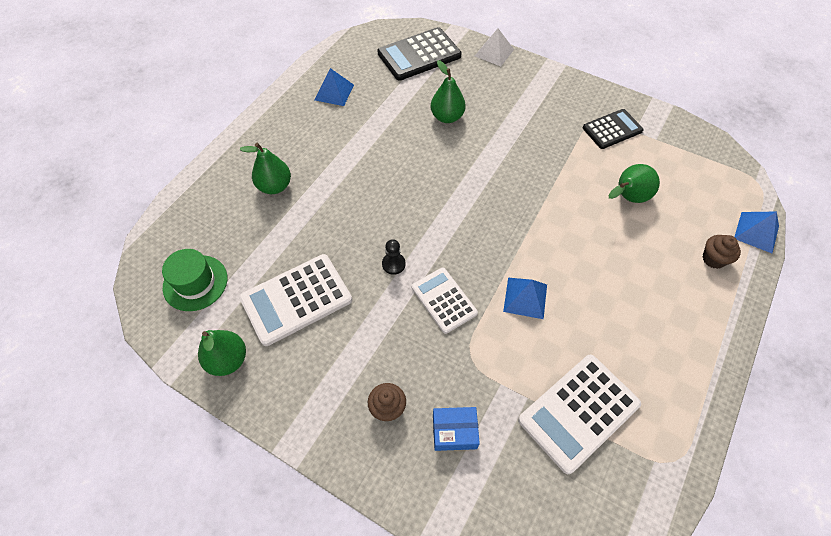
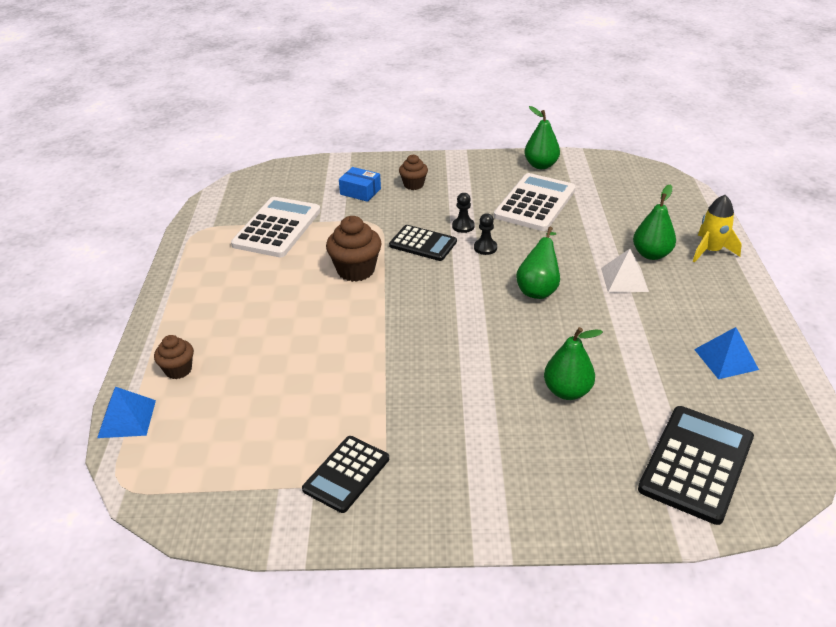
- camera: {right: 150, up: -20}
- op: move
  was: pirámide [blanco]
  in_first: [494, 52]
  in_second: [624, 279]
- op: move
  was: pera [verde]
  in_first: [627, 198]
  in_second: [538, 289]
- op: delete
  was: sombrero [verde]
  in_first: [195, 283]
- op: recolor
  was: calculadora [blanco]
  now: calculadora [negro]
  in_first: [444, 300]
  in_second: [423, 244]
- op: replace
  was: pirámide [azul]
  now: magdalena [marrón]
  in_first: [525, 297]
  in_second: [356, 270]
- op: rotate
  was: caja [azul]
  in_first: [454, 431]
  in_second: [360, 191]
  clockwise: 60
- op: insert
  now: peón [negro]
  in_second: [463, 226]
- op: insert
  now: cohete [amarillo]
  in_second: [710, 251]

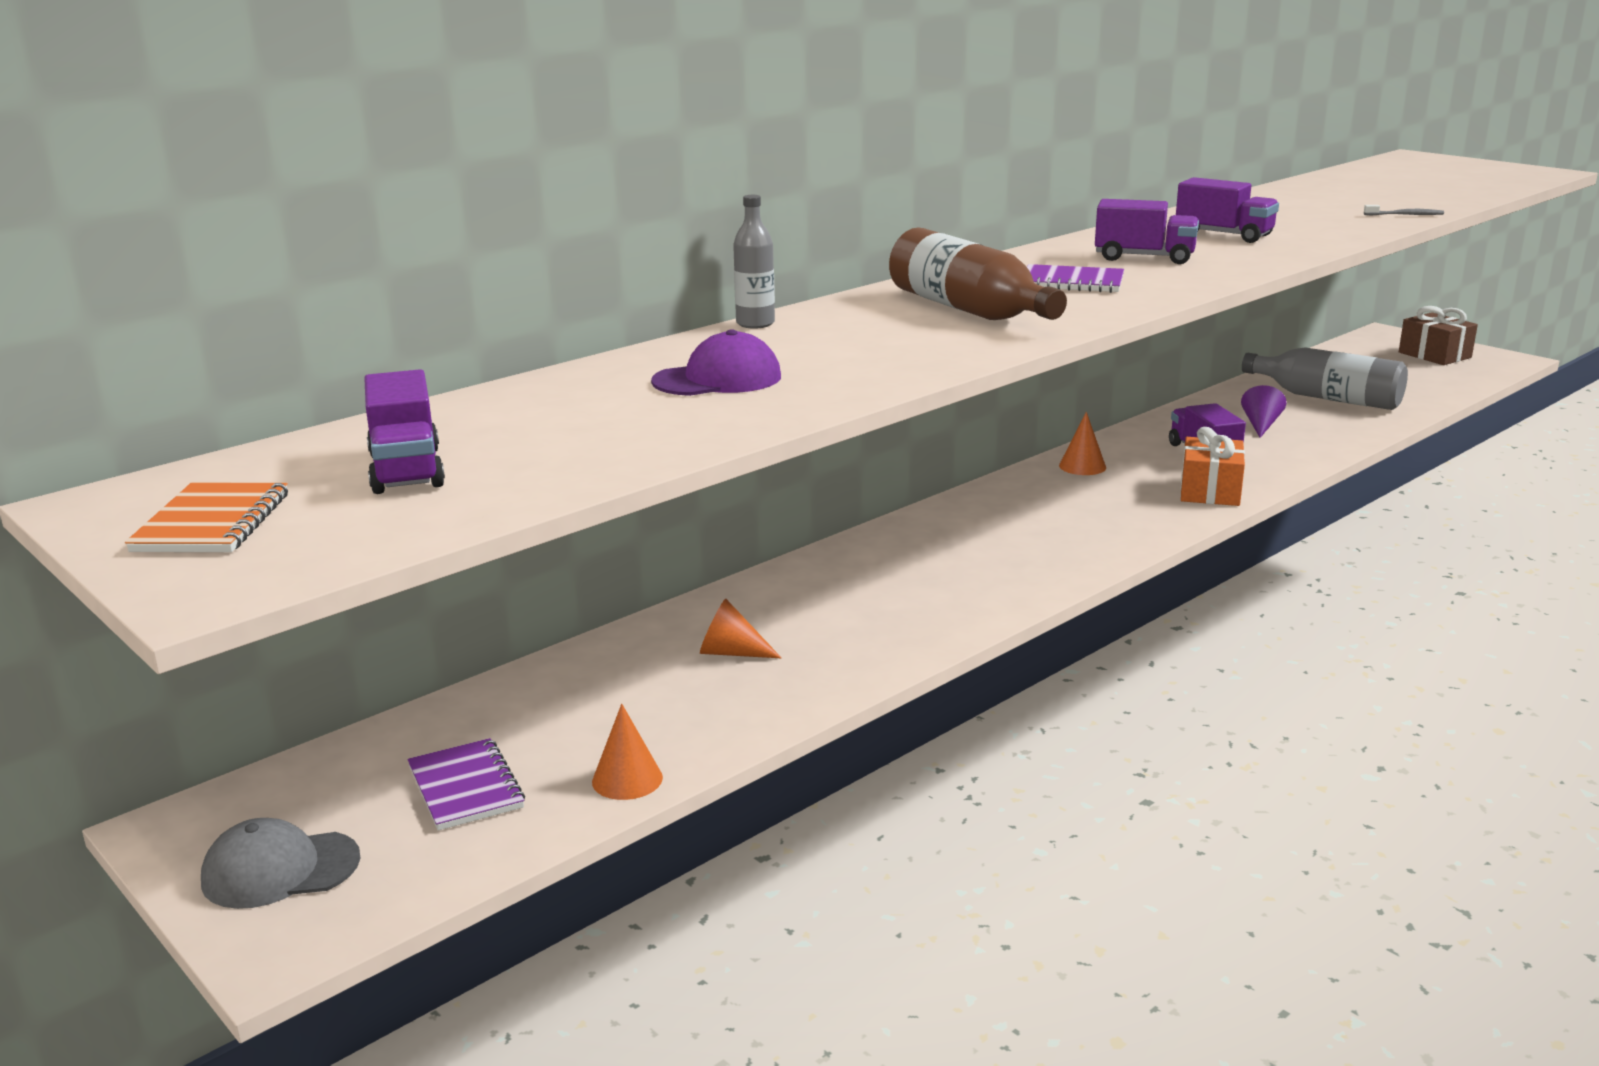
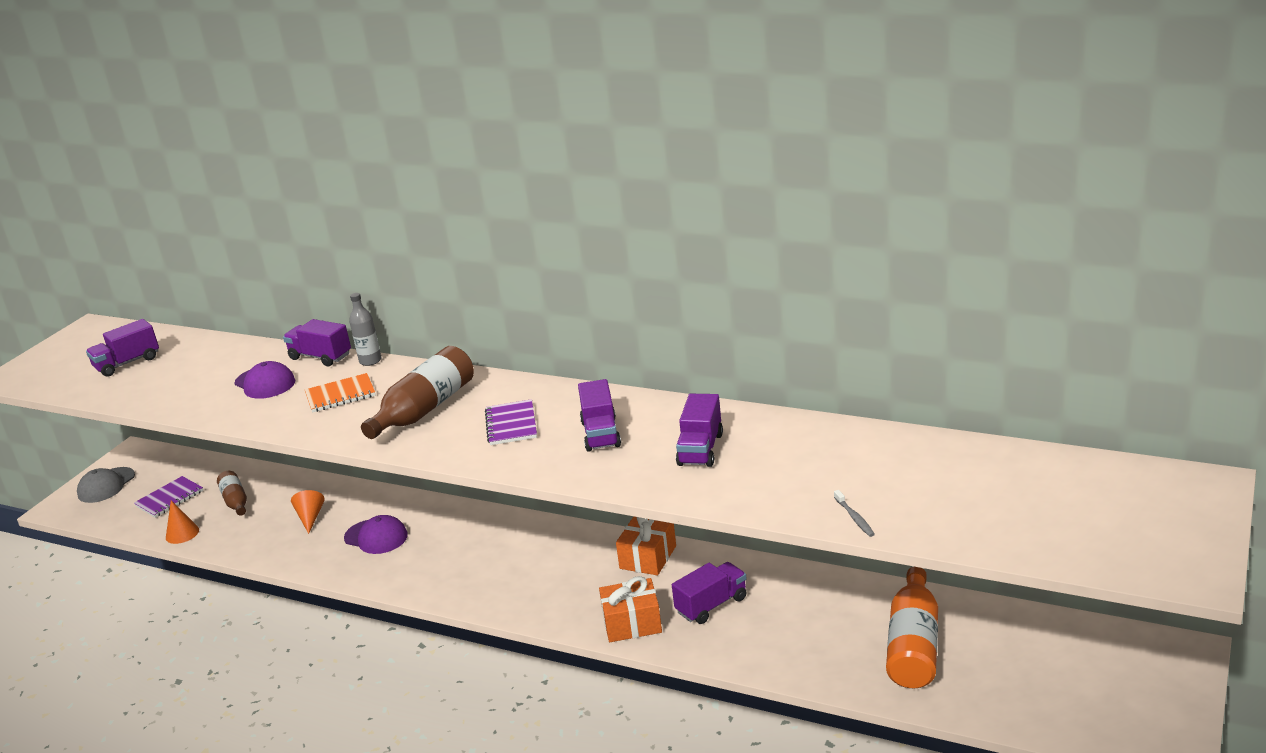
- camera: {right: 70, up: 5}
- op: delete
  was: regalo [marrón]
  in_first: [1434, 355]
- op: recolor
  was: botella [gris]
  now: botella [naranja]
  in_first: [1327, 398]
  in_second: [913, 645]
- op: delete
  was: cono [morado]
  in_first: [1260, 425]
- op: replace
  was: cono [naranja]
  now: regalo [naranja]
  in_first: [1082, 466]
  in_second: [648, 557]
- op: move
  was: cuaderno [naranja]
  in_first: [212, 522]
  in_second: [340, 395]
- op: rotate
  was: gorra [gris]
  in_first: [280, 870]
  in_second: [106, 485]
  clockwise: -120
- op: insert
  now: camión [morado]
  in_second: [320, 357]
- op: insert
  now: botella [marrón]
  in_second: [235, 501]
- op: insert
  now: gorra [morado]
  in_second: [376, 537]

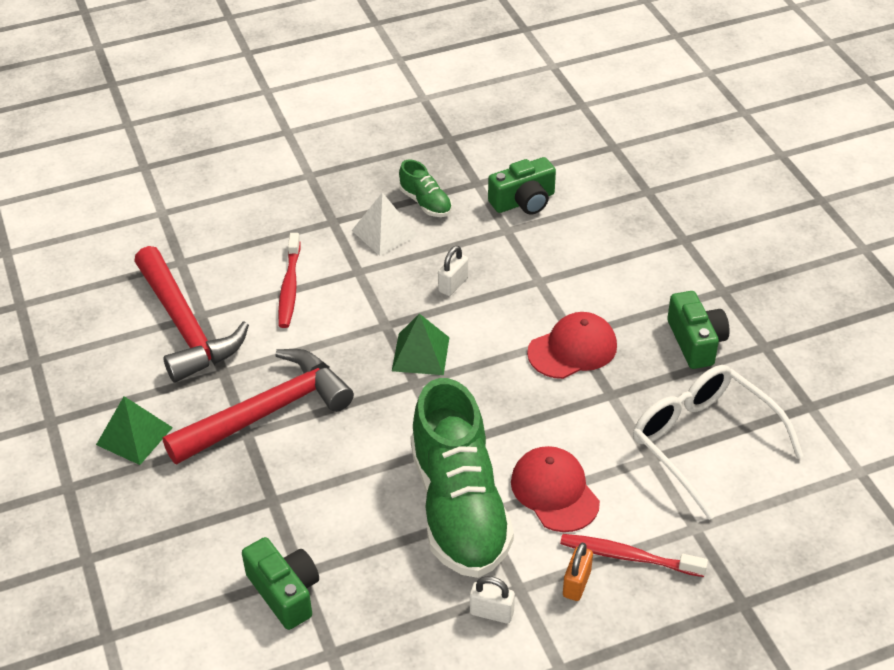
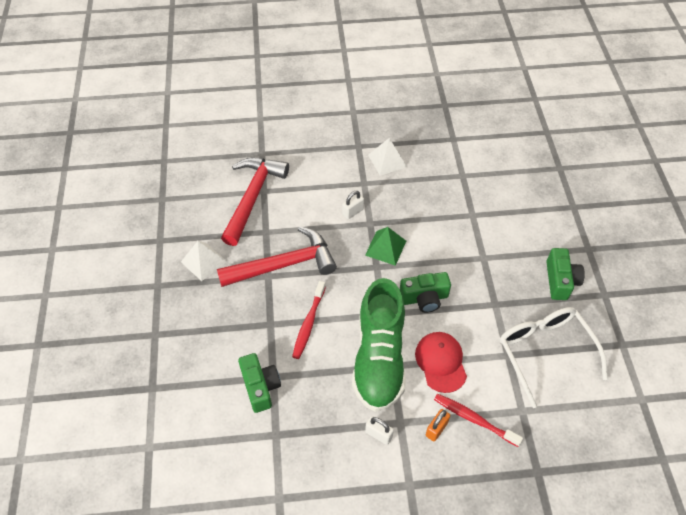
- camera: {right: 15, up: 10}
- op: move
  was: cámara [verde]
  in_first: [523, 201]
  in_second: [424, 298]
- op: delete
  was: zapato [verde]
  in_first: [425, 203]
- op: move
  was: cepillo de dientes [rojo]
  in_first: [289, 287]
  in_second: [308, 323]
- op: rotate
  was: martillo [rojo]
  in_first: [186, 327]
  in_second: [253, 197]
  clockwise: -150
- op: move
  was: candado [blanco]
  in_first: [453, 285]
  in_second: [352, 212]
- op: delete
  was: gorra [rojo]
  in_first: [572, 349]
- op: recolor
  was: pirámide [verde]
  now: pirámide [blanco]
  in_first: [134, 436]
  in_second: [204, 261]

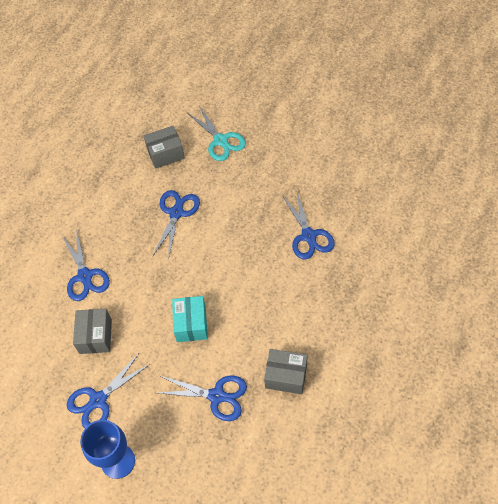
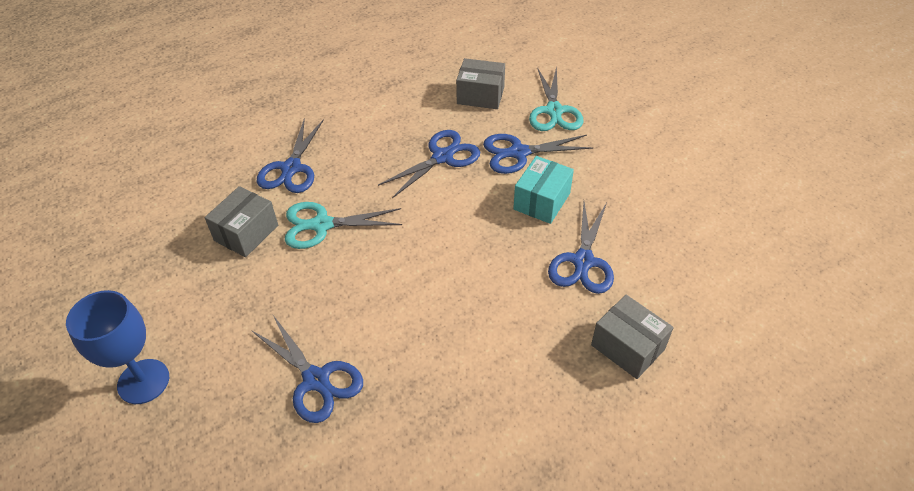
- camera: {right: 30, up: -10}
- op: move
  was: caja [turquesa]
  in_first: [191, 324]
  in_second: [541, 201]
- op: move
  was: caja [gris]
  in_first: [286, 376]
  in_second: [628, 347]
- op: move
  was: tijeras [azul]
  in_first: [98, 400]
  in_second: [518, 153]
- op: insert
  now: tijeras [turquesa]
  in_second: [322, 225]

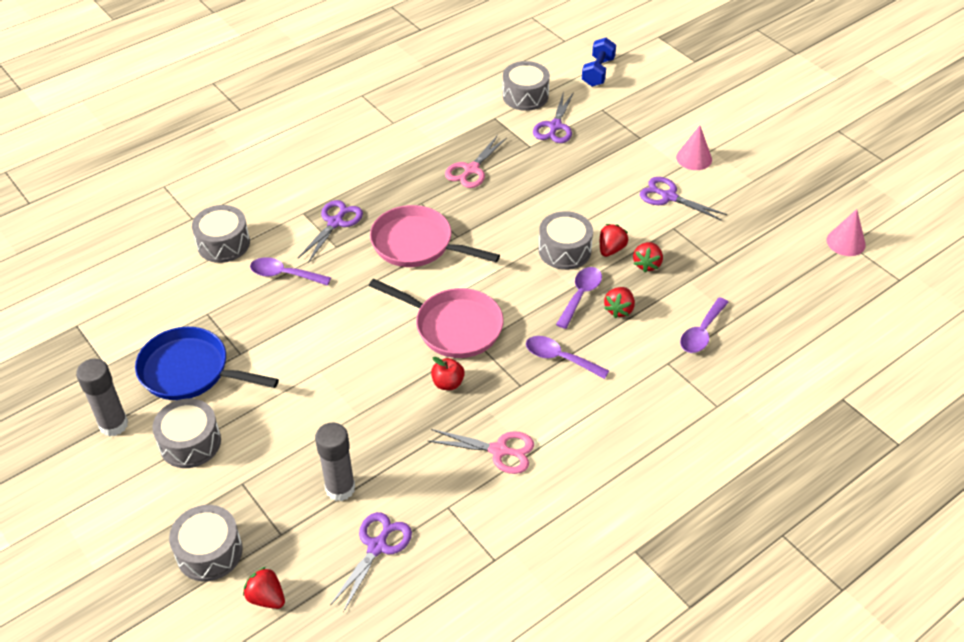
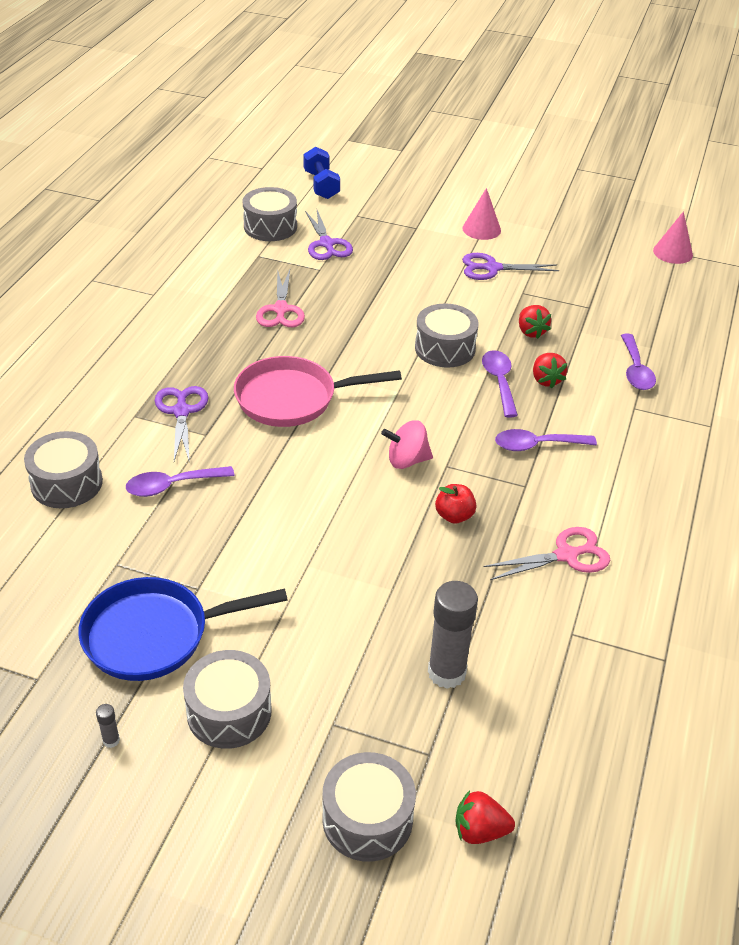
- camera: {right: -35, up: -5}
- op: delete
  was: fresa [rojo]
  in_first: [611, 249]
- op: replace
  was: sartén [rosa]
  now: peonza [rosa]
  in_first: [453, 327]
  in_second: [407, 460]
- op: resize
  was: barra de pegamento [gris]
  in_first: [113, 425]
  in_second: [111, 740]
  ratio: 0.41
- op: delete
  was: tijeras [morado]
  in_first: [377, 546]

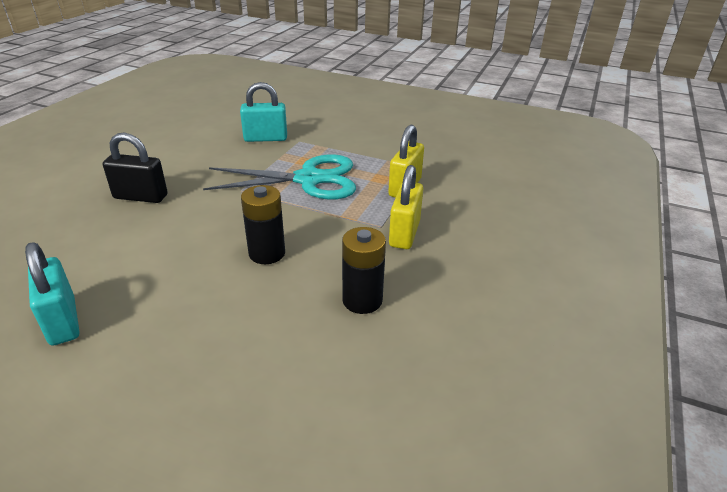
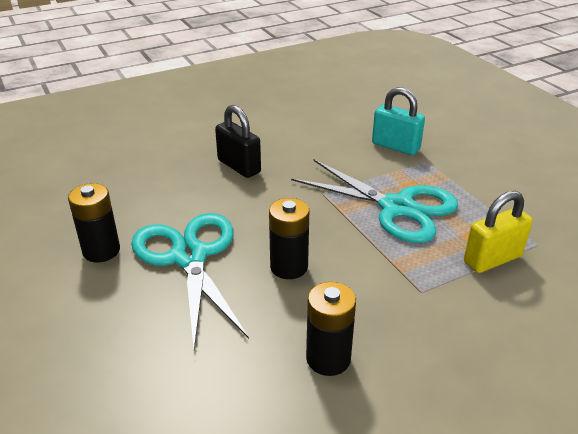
- camera: {right: 40, up: 0}
- op: delete
  was: candado [amarillo]
  in_first: [404, 233]
- op: replace
  was: candado [turquesa]
  now: pila [negro]
  in_first: [62, 321]
  in_second: [101, 251]
- op: insert
  now: tijeras [turquesa]
  in_second: [189, 257]

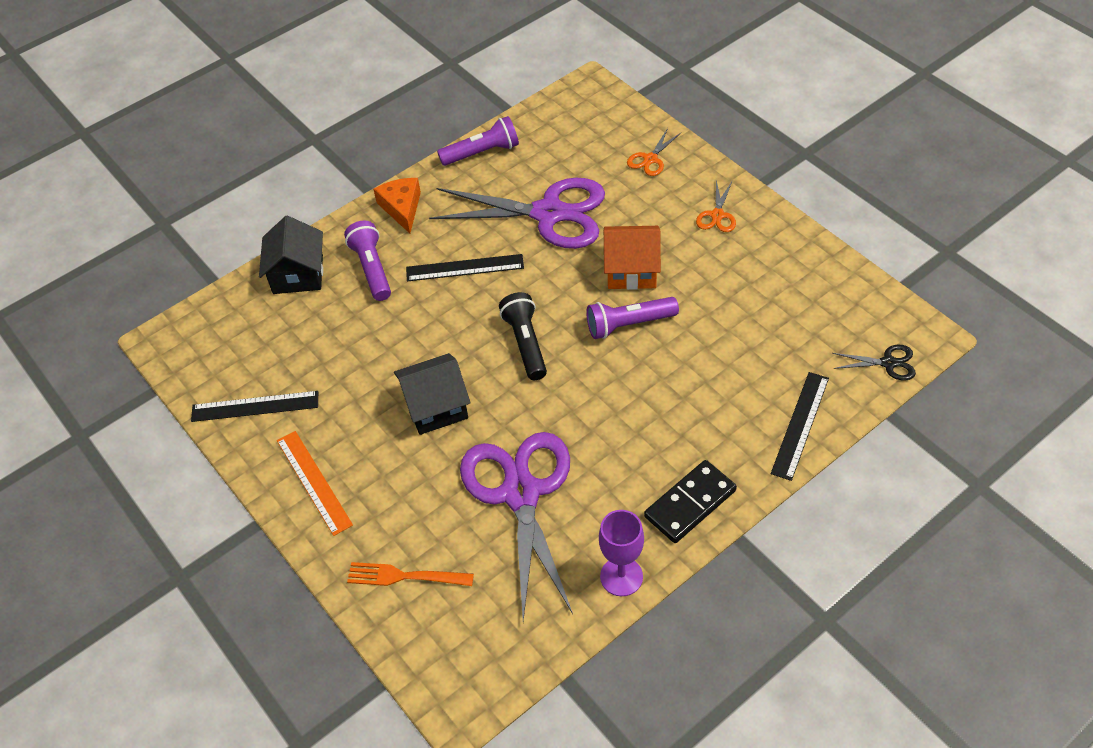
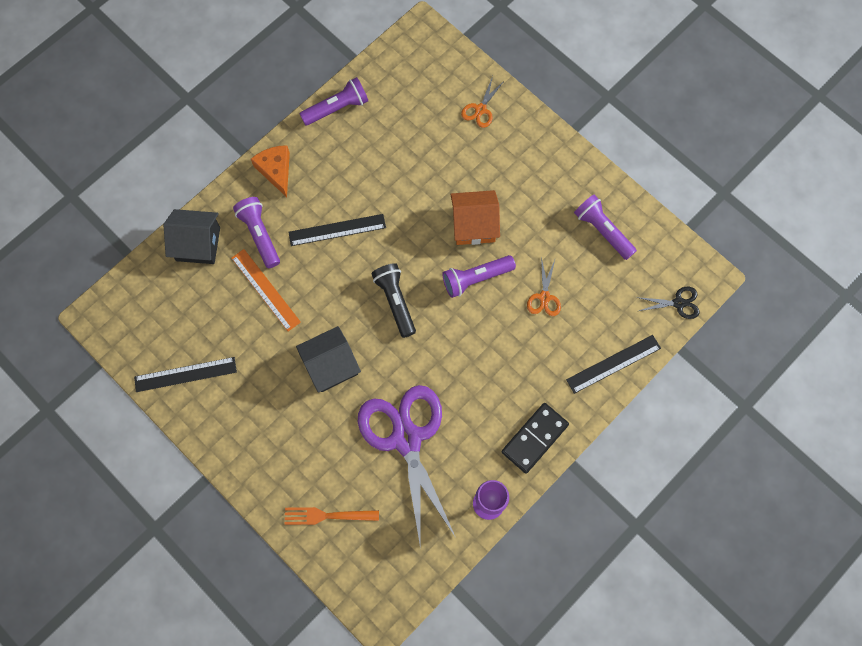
- camera: {right: -10, up: 20}
- op: delete
  was: tijeras [morado]
  in_first: [548, 213]
- op: move
  was: tijeras [naranja]
  in_first: [717, 215]
  in_second: [544, 297]
- op: rotate
  was: casa [negro]
  in_first: [298, 274]
  in_second: [198, 244]
  clockwise: -75
- op: rotate
  was: regla [negro]
  in_first: [800, 425]
  in_second: [613, 363]
  clockwise: 45
- op: move
  was: regla [naranja]
  in_first: [314, 482]
  in_second: [266, 289]
- op: insert
  now: lámpara de mano [morado]
  in_second: [602, 231]

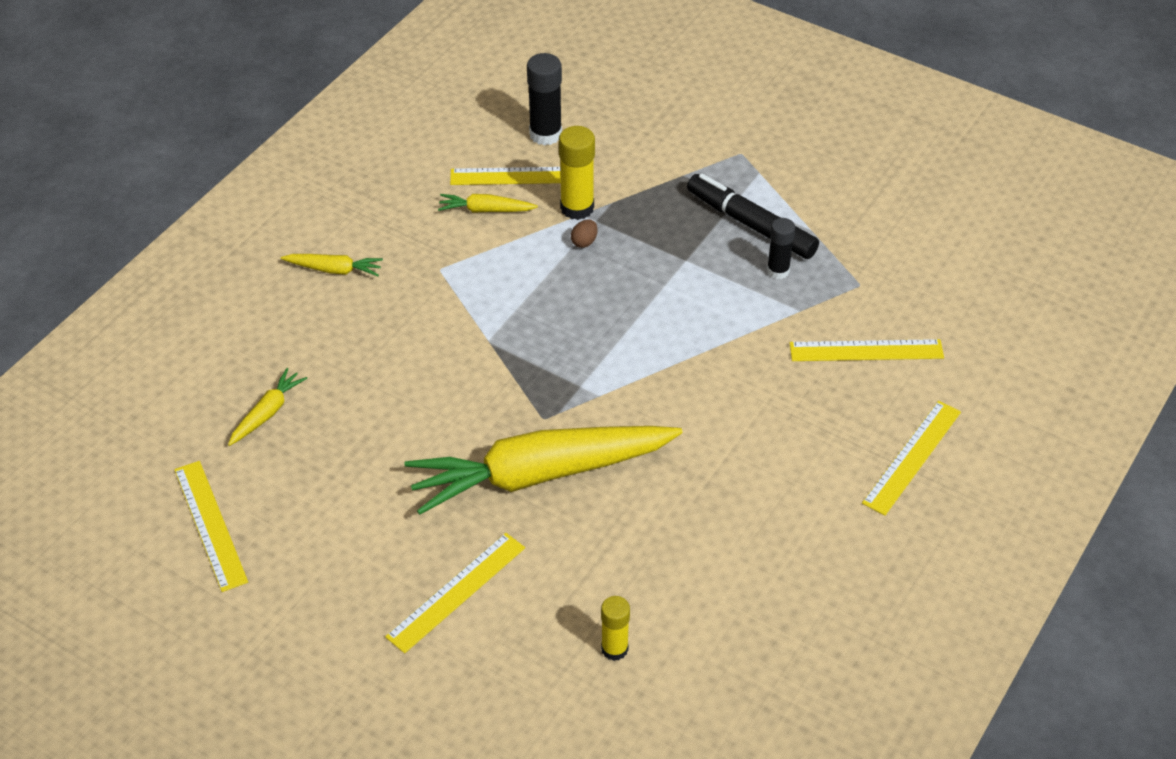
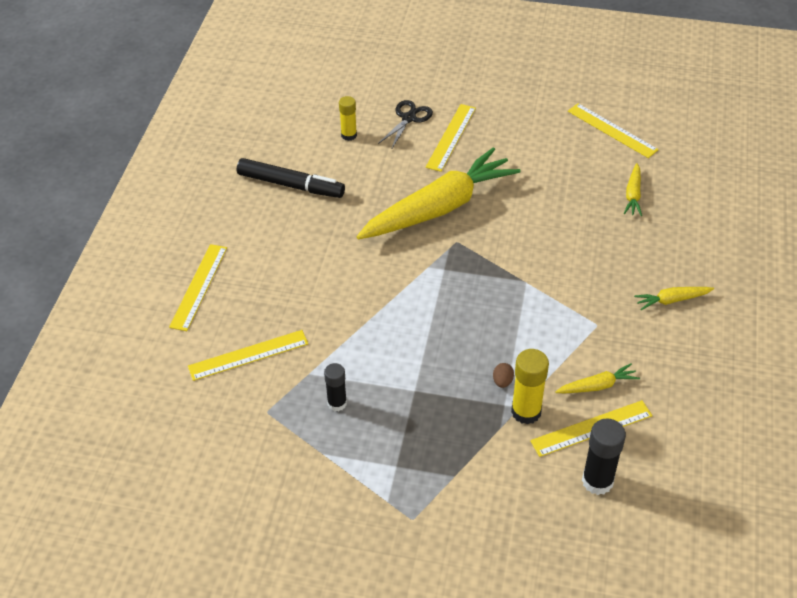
- camera: {right: 160, up: 0}
- op: move
  was: rotulador [negro]
  in_first: [751, 225]
  in_second: [290, 185]
- op: insert
  now: tijeras [negro]
  in_second: [408, 118]

